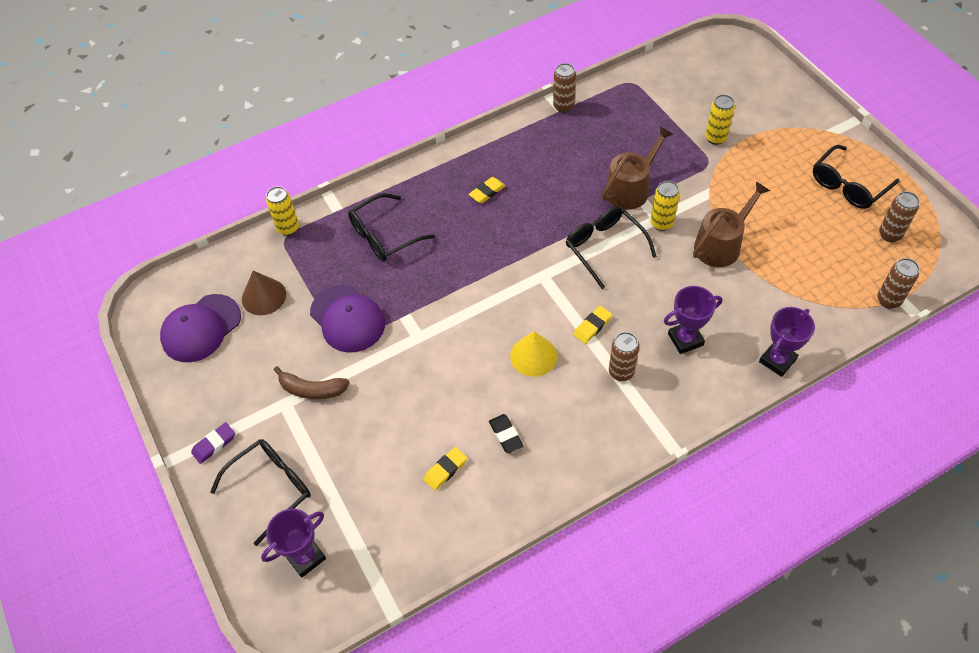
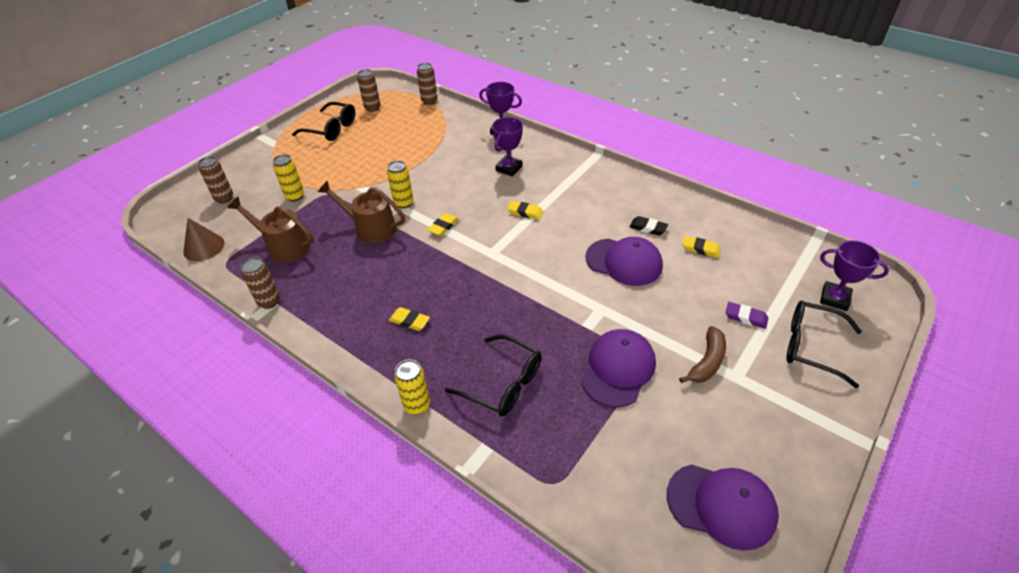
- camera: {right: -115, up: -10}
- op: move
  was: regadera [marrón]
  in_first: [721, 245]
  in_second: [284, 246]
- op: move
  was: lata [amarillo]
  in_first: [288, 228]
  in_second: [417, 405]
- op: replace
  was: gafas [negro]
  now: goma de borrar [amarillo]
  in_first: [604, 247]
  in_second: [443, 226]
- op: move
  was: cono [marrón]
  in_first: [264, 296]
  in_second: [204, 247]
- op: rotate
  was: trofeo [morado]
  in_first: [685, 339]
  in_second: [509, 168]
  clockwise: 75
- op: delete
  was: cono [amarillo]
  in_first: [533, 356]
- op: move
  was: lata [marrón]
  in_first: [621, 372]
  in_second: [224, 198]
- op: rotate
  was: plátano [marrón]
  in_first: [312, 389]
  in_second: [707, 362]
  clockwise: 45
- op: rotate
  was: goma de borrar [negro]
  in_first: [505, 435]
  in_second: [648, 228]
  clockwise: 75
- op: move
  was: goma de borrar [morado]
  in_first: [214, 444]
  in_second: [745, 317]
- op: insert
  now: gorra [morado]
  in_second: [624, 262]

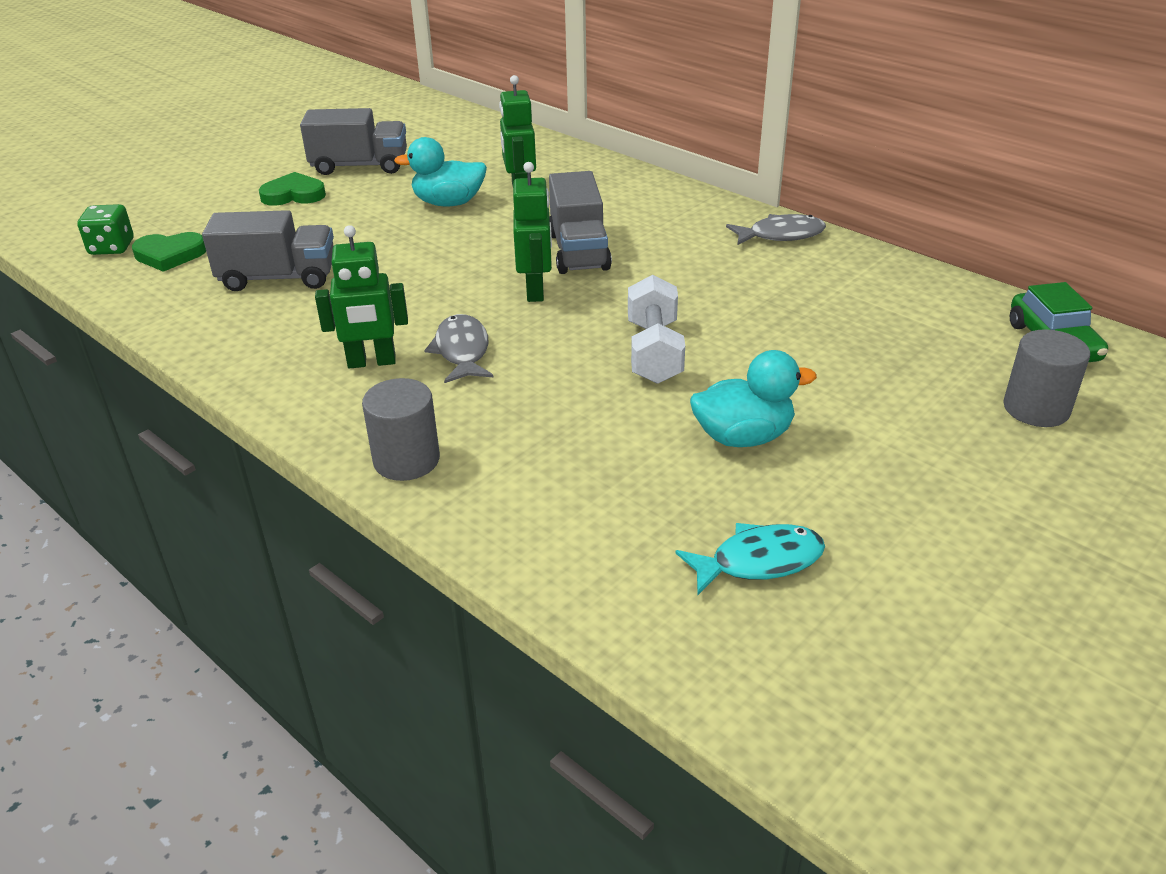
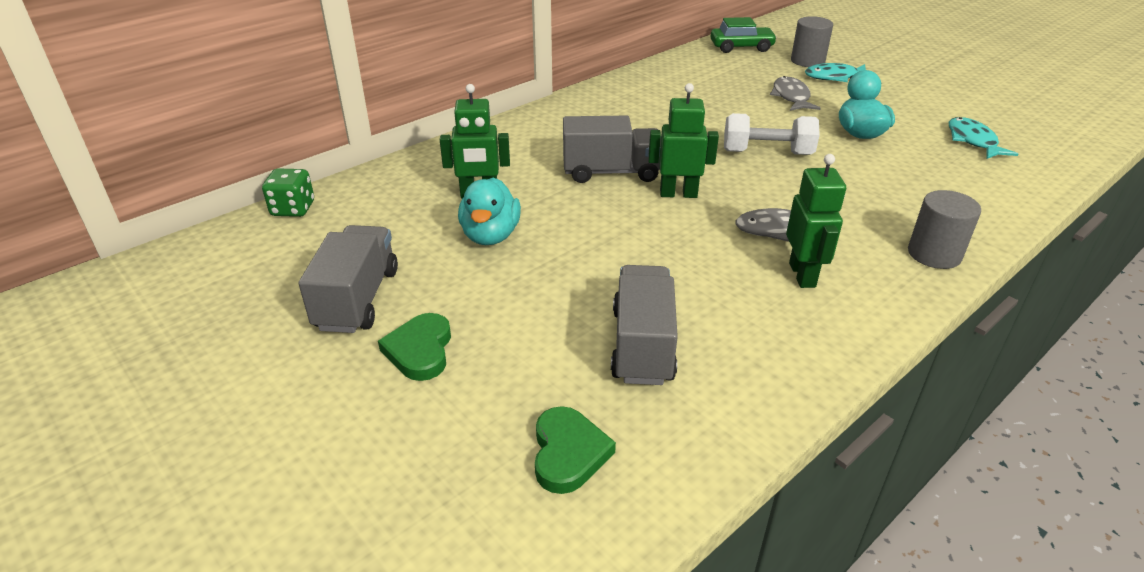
- camera: {right: -85, up: 0}
- op: move
  was: dado [verde]
  in_first: [111, 247]
  in_second: [293, 209]
- op: move
  was: pez [gris]
  in_first: [781, 235]
  in_second: [791, 97]
- op: insert
  now: pez [turquesa]
  in_second: [834, 77]

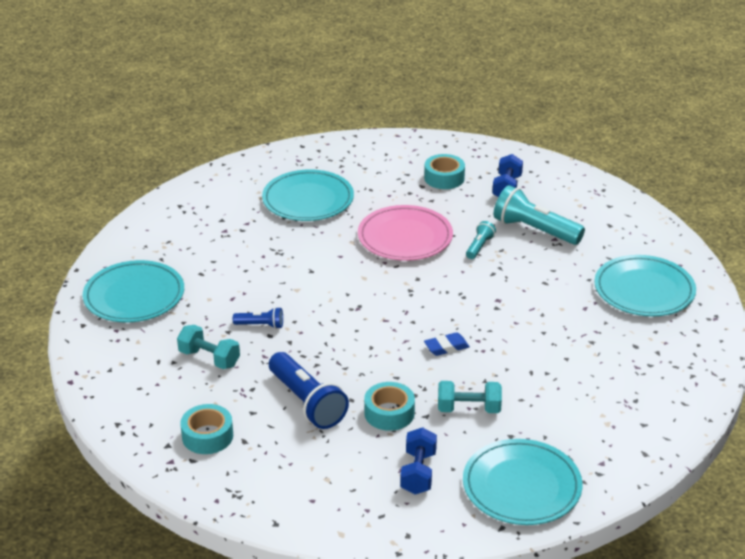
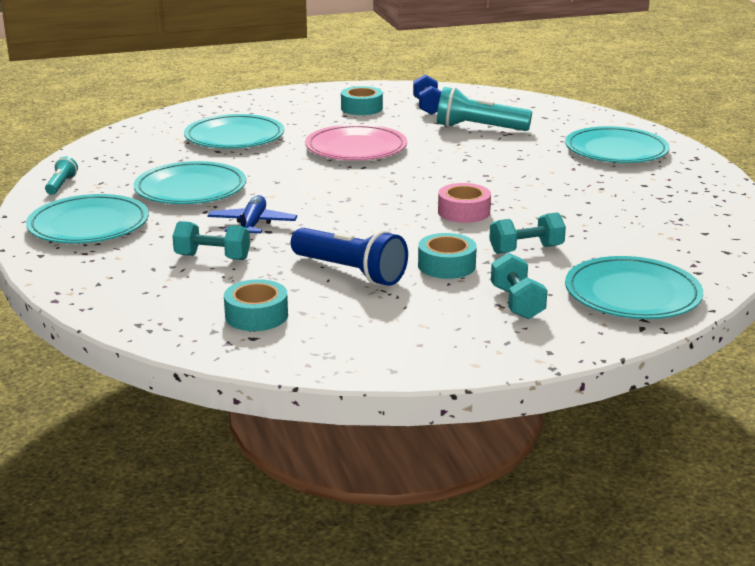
- camera: {right: -20, up: -10}
- op: move
  was: lámpara de mano [turquesa]
  in_first: [479, 247]
  in_second: [61, 185]
- op: replace
  was: lámpara de mano [azul]
  now: avión [azul]
  in_first: [260, 325]
  in_second: [252, 225]
- op: replace
  was: goma de borrar [azul]
  now: cinta adhesiva [rosa]
  in_first: [446, 347]
  in_second: [464, 212]
- op: recolor
  was: mancuerna [azul]
  now: mancuerna [turquesa]
  in_first: [418, 472]
  in_second: [517, 303]
- op: insert
  now: plato [turquesa]
  in_second: [190, 189]

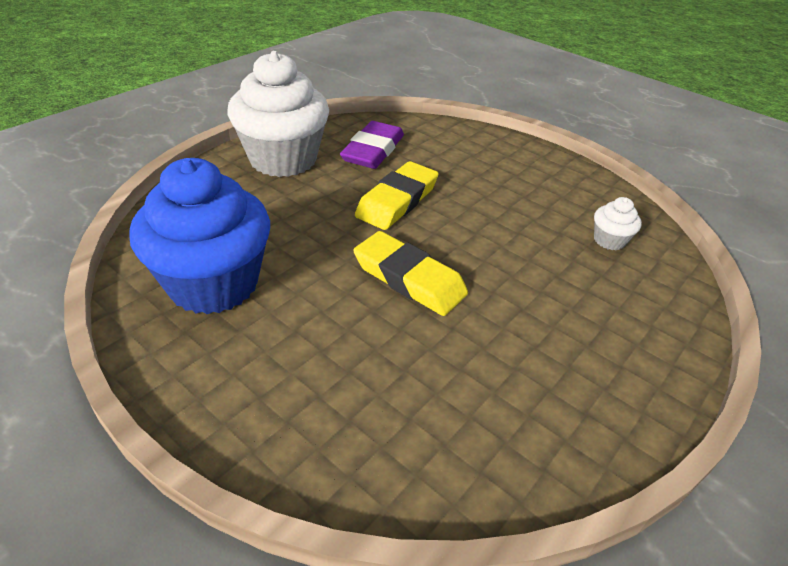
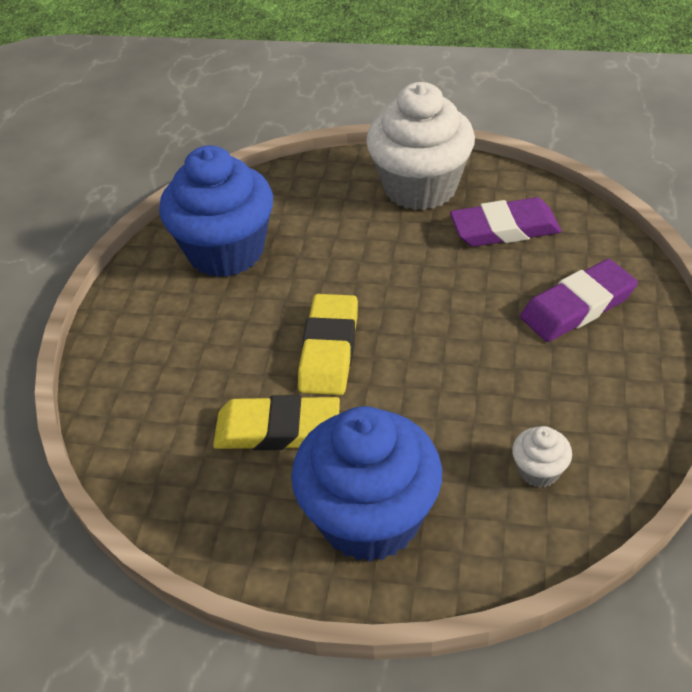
- camera: {right: 65, up: 5}
- op: move
  was: goma de borrar [amarillo]
  in_first: [397, 201]
  in_second: [278, 429]
- op: insert
  now: goma de borrar [morado]
  in_second: [577, 306]
- op: insert
  now: magdalena [azul]
  in_second: [370, 518]

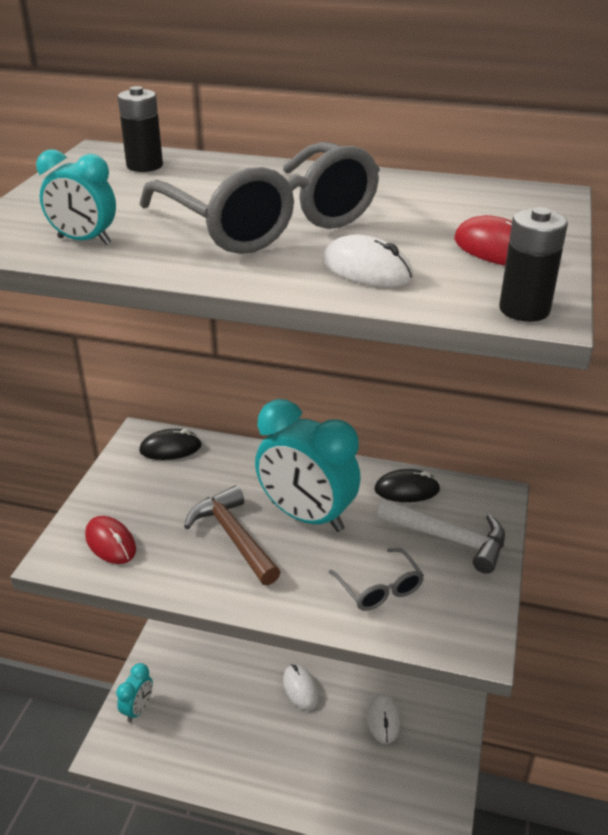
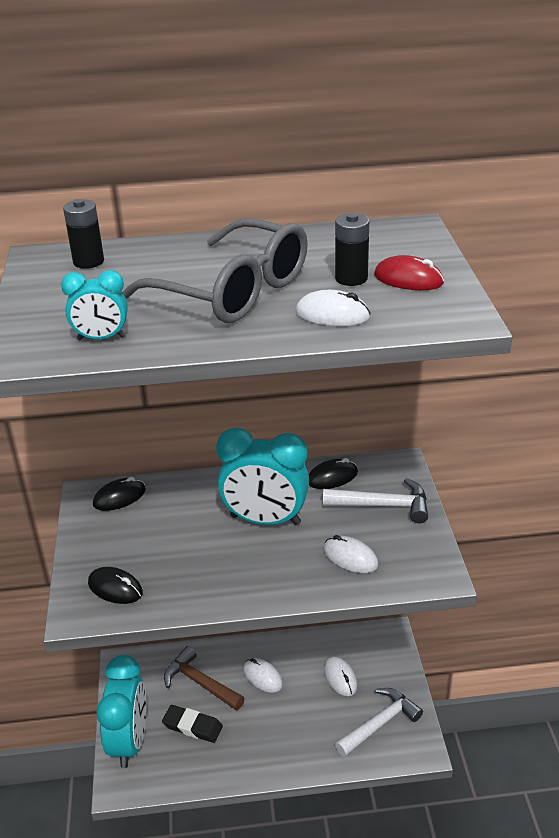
- camera: {right: -20, up: 0}
- op: move
  was: pila [negro]
  in_first: [524, 310]
  in_second: [351, 278]
- op: move
  was: martillo [marrón]
  in_first: [233, 536]
  in_second: [200, 683]
- op: recolor
  was: ratón [rojo]
  now: ratón [negro]
  in_first: [110, 543]
  in_second: [115, 588]
- op: replace
  was: gafas [gris]
  now: ratón [blanco]
  in_first: [379, 588]
  in_second: [350, 557]
- op: resize
  was: despertador [turquesa]
  in_first: [138, 709]
  in_second: [129, 741]
  ratio: 1.98
- op: insert
  now: martillo [blanco]
  in_second: [380, 723]
- op: insert
  now: goma de borrar [negro]
  in_second: [192, 726]

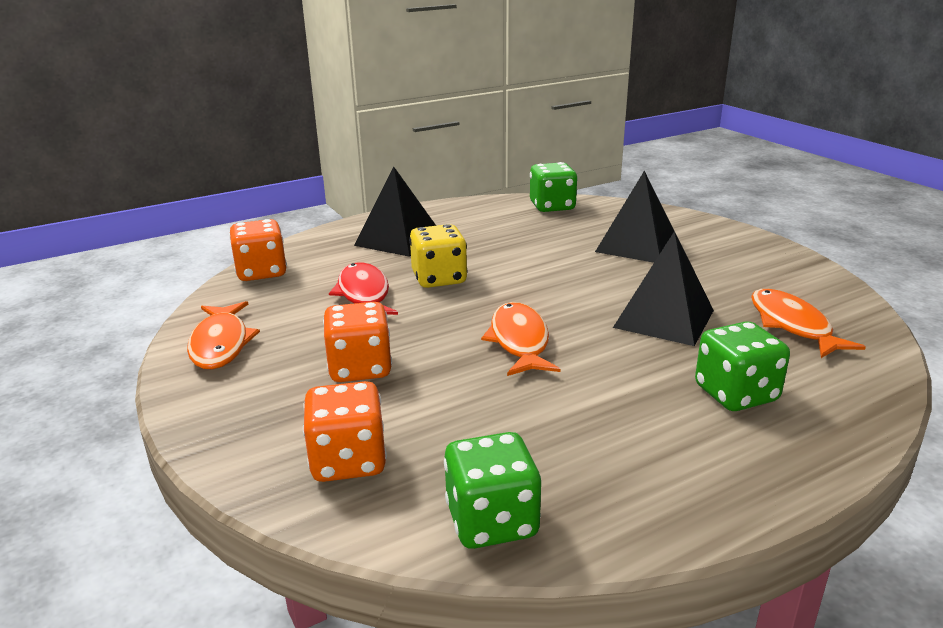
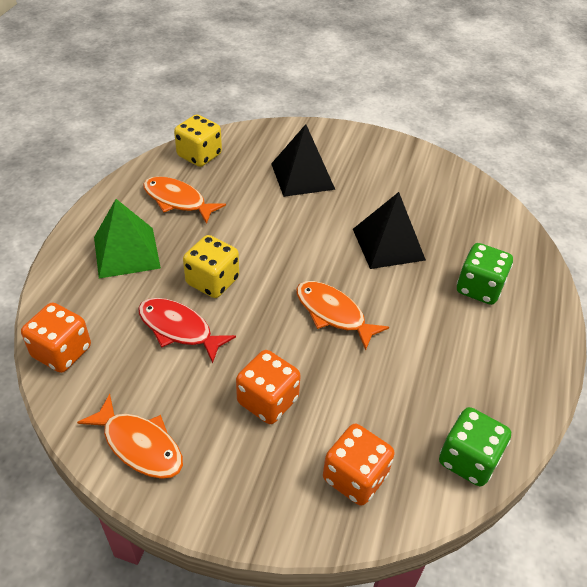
- camera: {right: -45, up: 20}
- op: recolor
  was: dado [verde]
  now: dado [amarillo]
  in_first: [552, 206]
  in_second: [199, 155]
- op: recolor
  was: pirámide [negro]
  now: pirámide [verde]
  in_first: [398, 239]
  in_second: [126, 252]
- op: move
  was: pez [naranja]
  in_first: [792, 325]
  in_second: [177, 201]

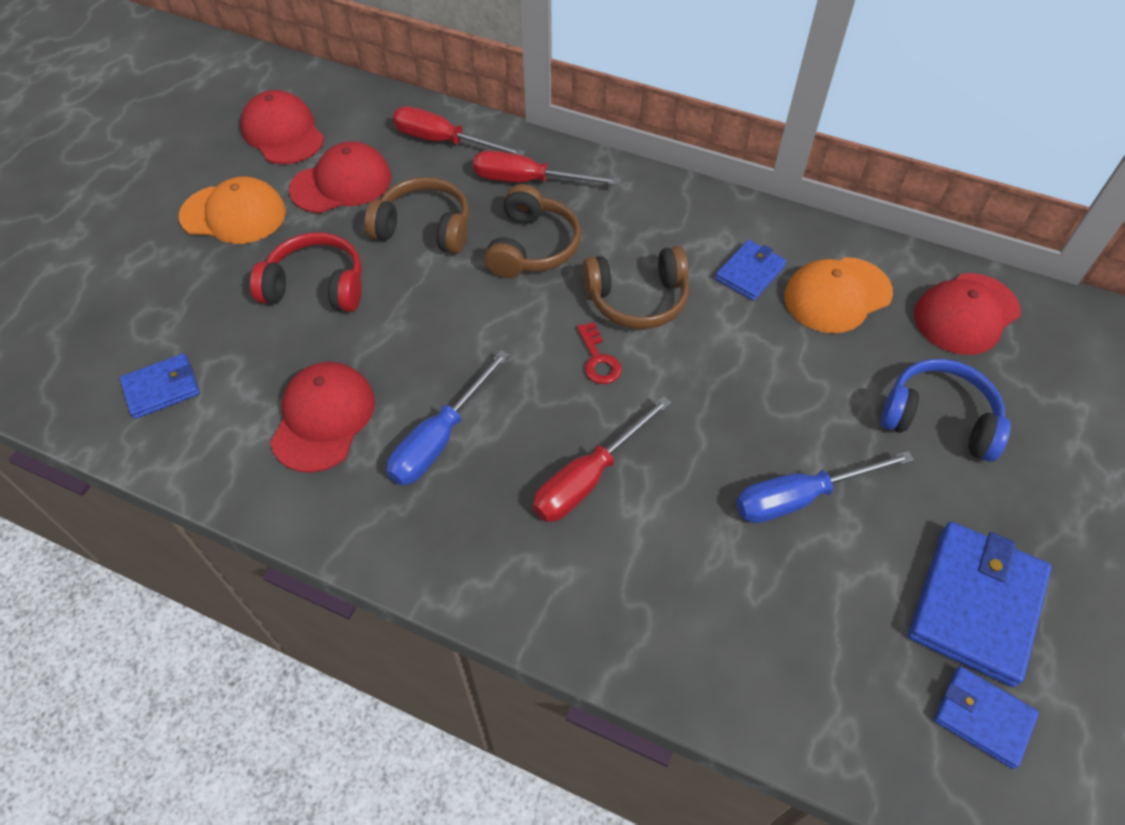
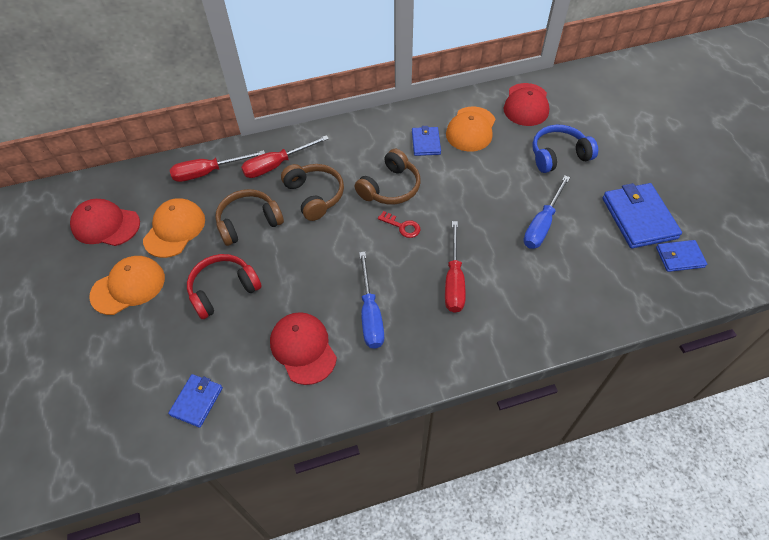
- camera: {right: -40, up: 0}
- op: recolor
  was: gorra [rojo]
  now: gorra [naranja]
  in_first: [341, 183]
  in_second: [174, 229]

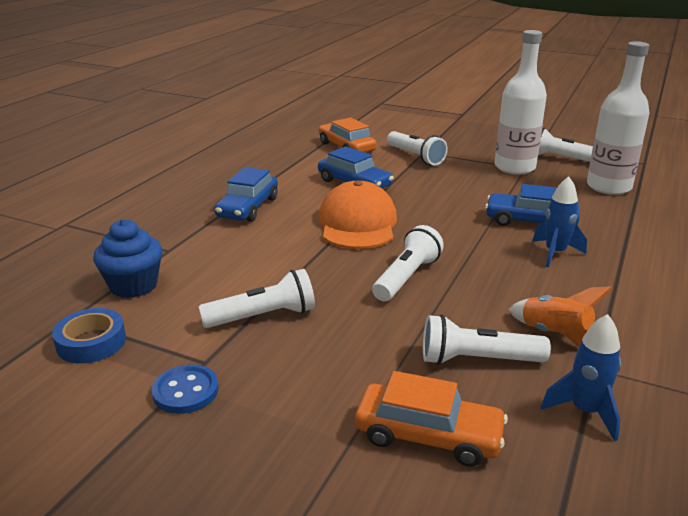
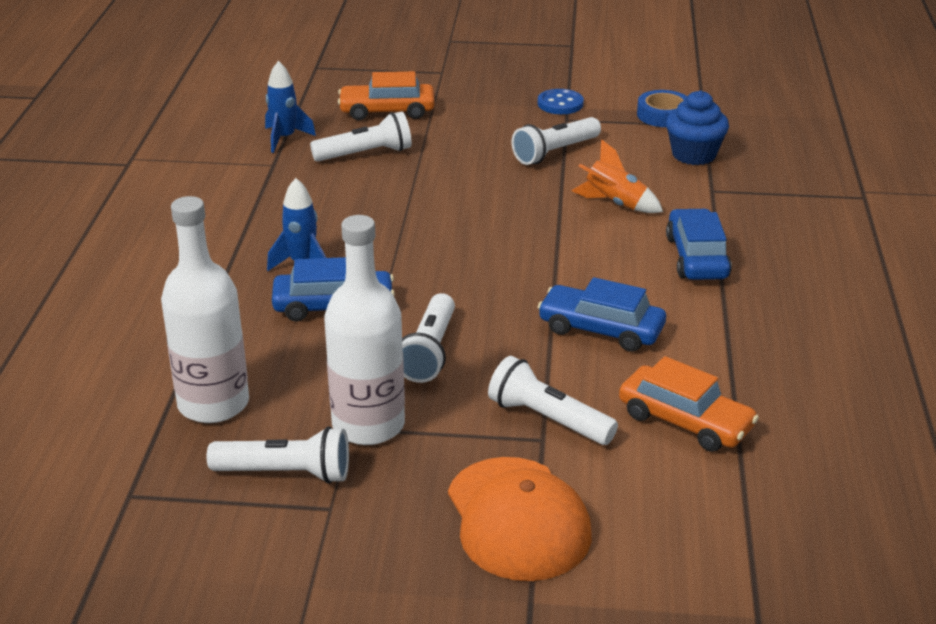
- camera: {right: 160, up: 5}
- op: move
  was: gorra [naranja]
  in_first: [357, 223]
  in_second: [518, 519]
- op: move
  was: lámpara de mano [blanco]
  in_first: [407, 277]
  in_second: [429, 352]
- op: move
  was: cohete [naranja]
  in_first: [554, 335]
  in_second: [615, 204]

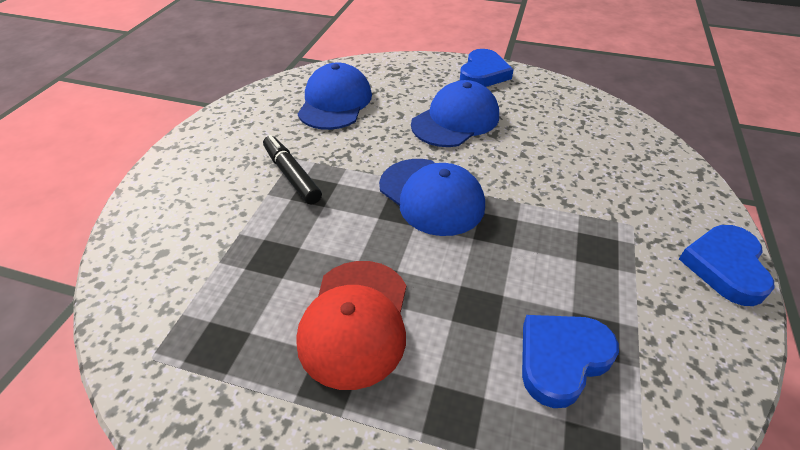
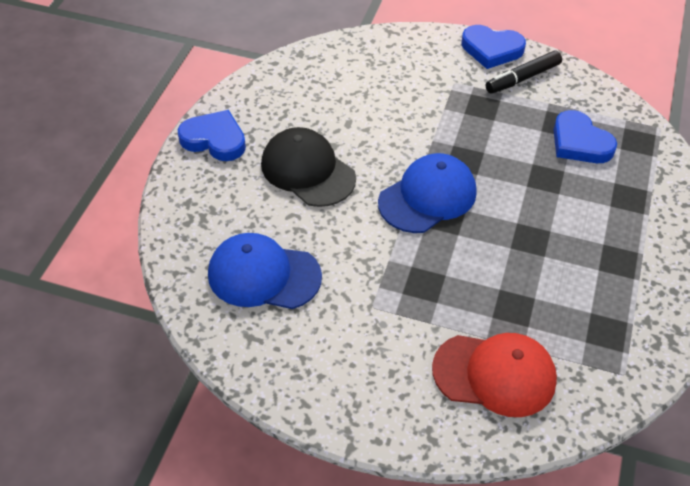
- camera: {right: -90, up: 5}
- op: recolor
  was: gorra [azul]
  now: gorra [negro]
  in_first: [456, 120]
  in_second: [307, 171]
- op: move
  was: rotulador [negro]
  in_first: [292, 175]
  in_second: [522, 78]
- op: move
  was: gorra [rojo]
  in_first: [355, 321]
  in_second: [495, 374]

